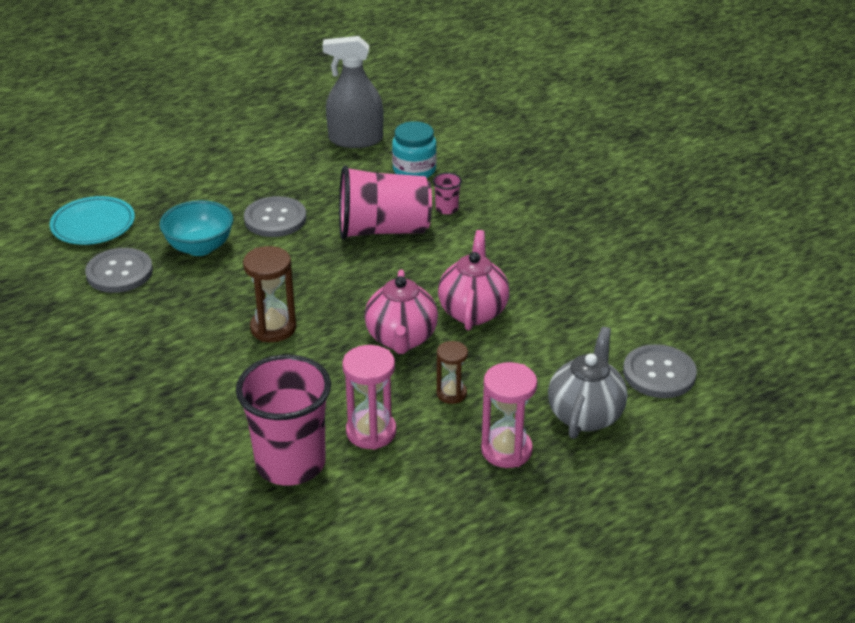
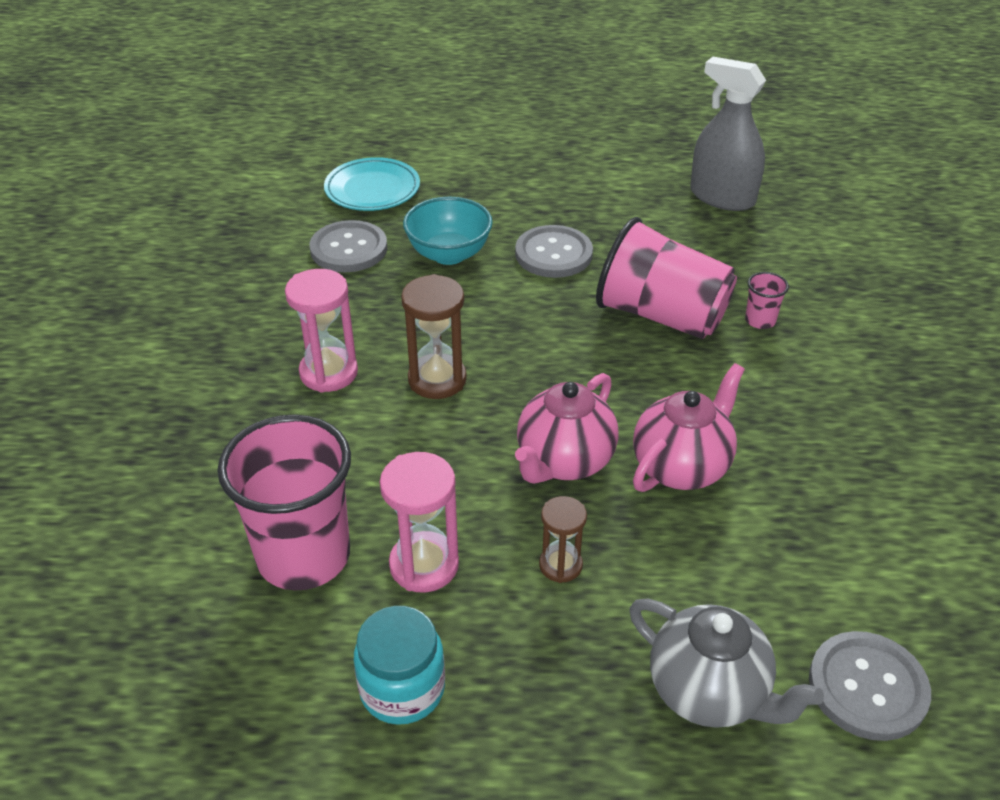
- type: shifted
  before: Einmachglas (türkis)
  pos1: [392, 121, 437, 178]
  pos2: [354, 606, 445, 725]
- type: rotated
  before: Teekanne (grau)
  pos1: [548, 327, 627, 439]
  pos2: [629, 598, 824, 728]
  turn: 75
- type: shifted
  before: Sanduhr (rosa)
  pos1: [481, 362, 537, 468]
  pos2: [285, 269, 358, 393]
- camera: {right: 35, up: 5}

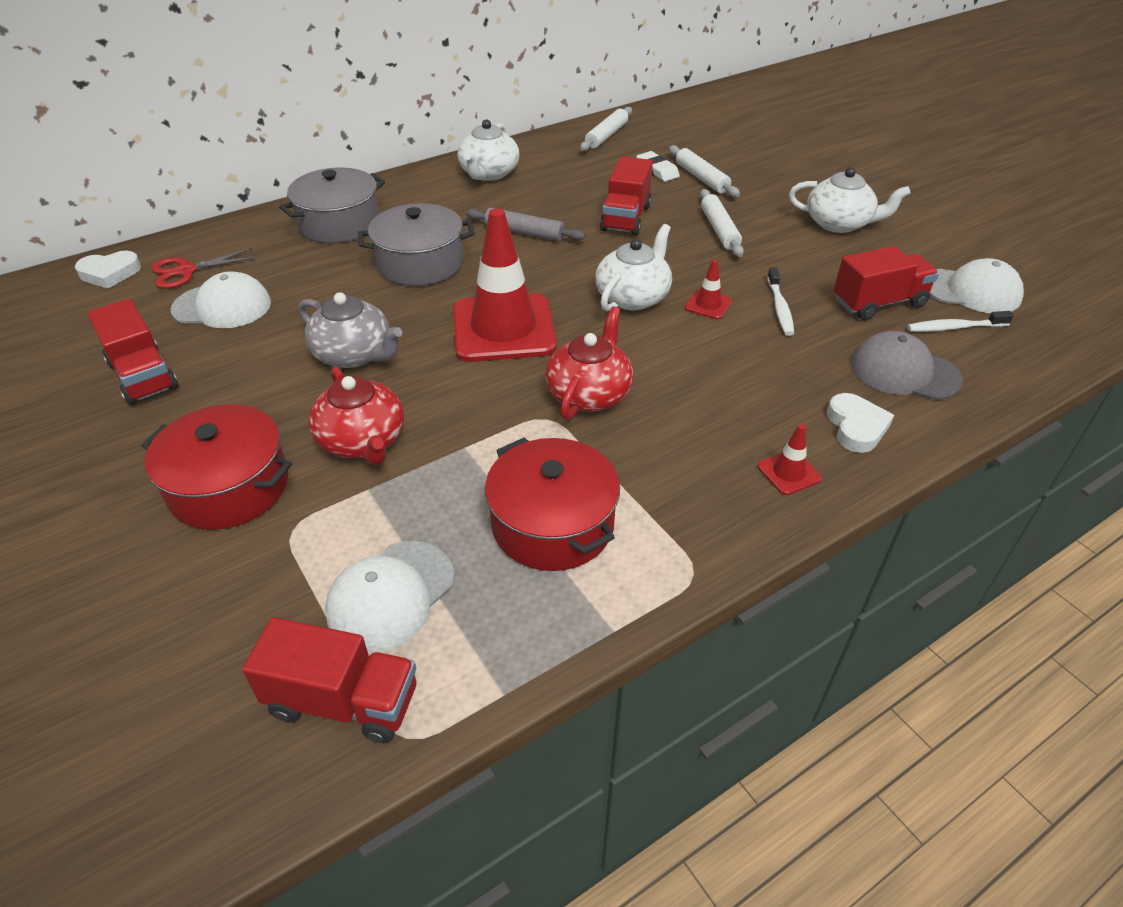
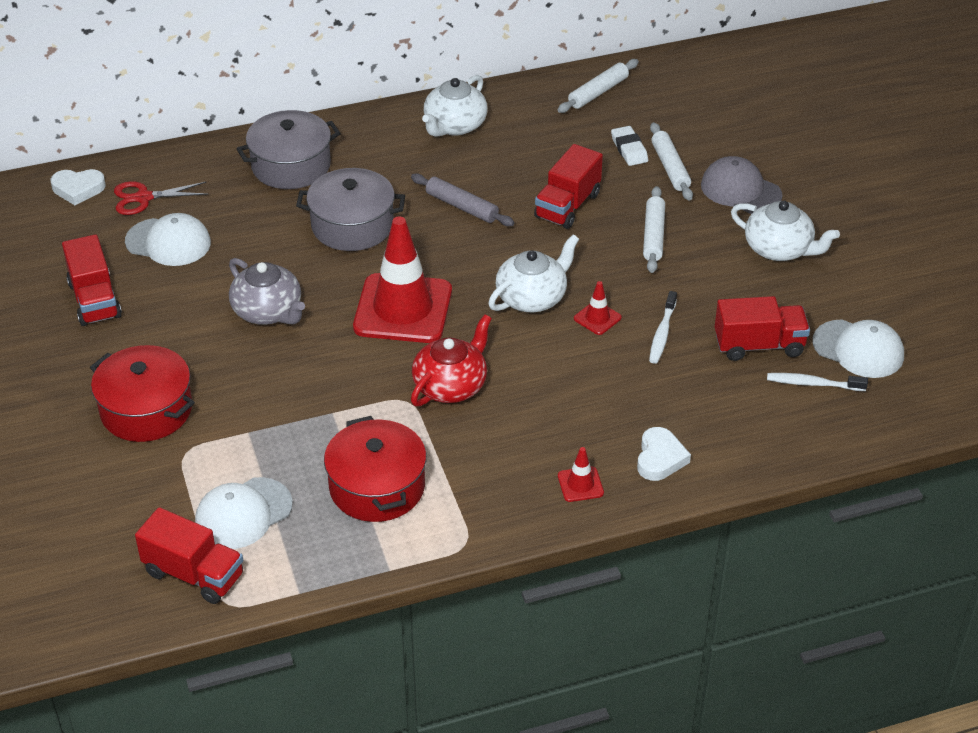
- type: shifted
  before: Kappe (grau)
  pos1: [851, 331, 963, 400]
  pos2: [701, 156, 783, 214]
- type: gone
  before: Teekanne (rot)
  pos1: [308, 367, 404, 465]
- camera: {right: 15, up: 0}

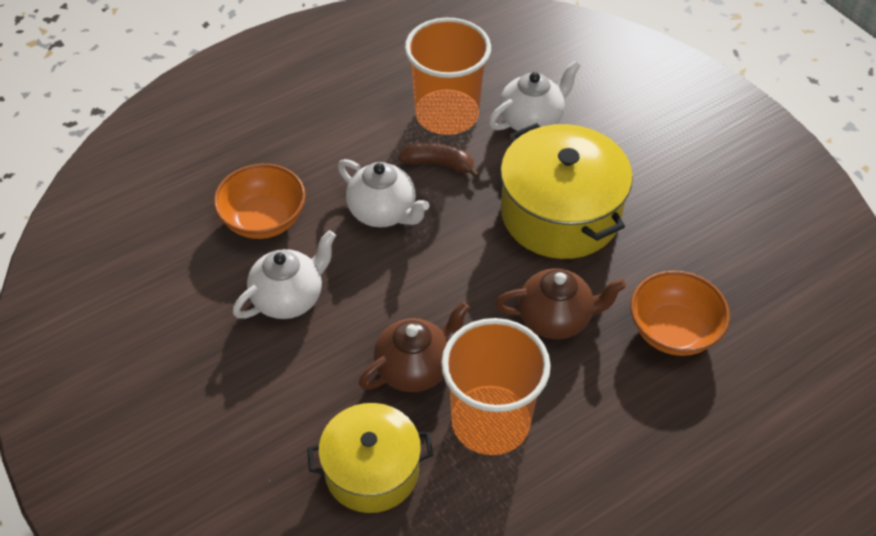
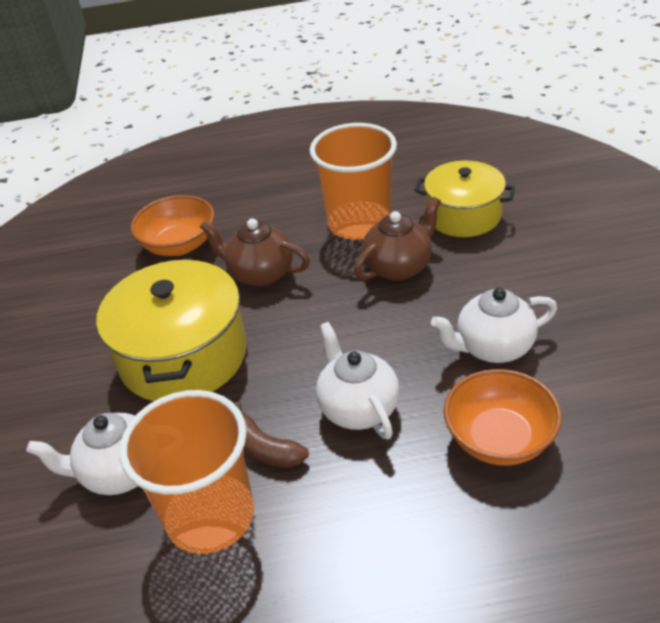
- type: rotated
  before: Teekanne (braun)
  pos1: [359, 302, 470, 392]
  pos2: [354, 197, 441, 280]
  turn: 150
- camera: {right: -150, up: -10}

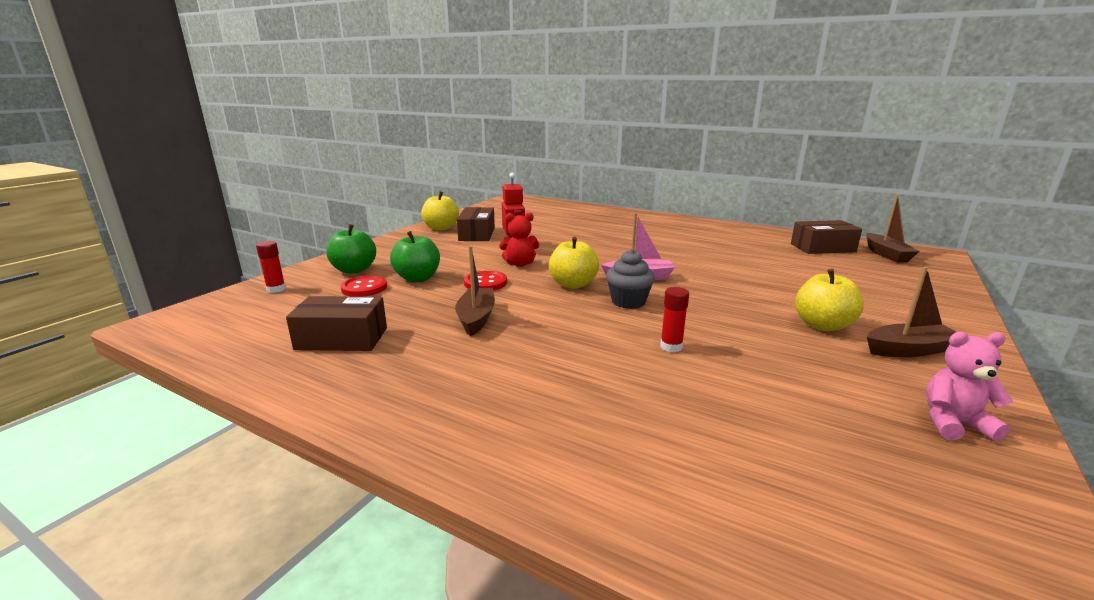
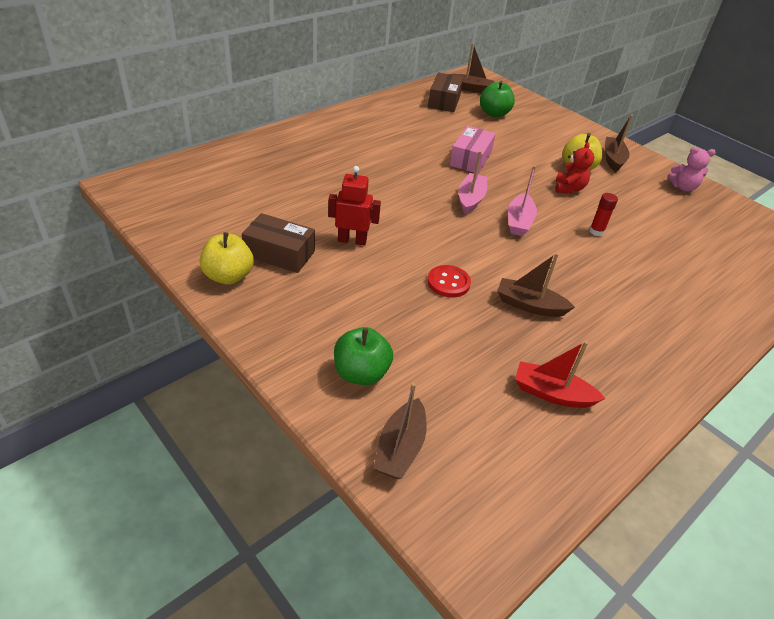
- type: shifted
  before: Teddybär (rot)
  pos1: [499, 212, 539, 267]
  pos2: [555, 142, 594, 193]
- type: shifted
  before: Apfel (grün)
  pos1: [390, 231, 440, 282]
  pos2: [480, 81, 515, 117]
- type: gone
  before: Apfel (gelb)
  pos1: [549, 237, 599, 289]
- type: swapped
  before: Klebestift (rot)
  after: Boot (braun)
  pos1: [256, 241, 286, 293]
  pos2: [373, 383, 427, 479]
- type: swapped
  before: Muffin (grau)
  after: Boot (rosa)
  pos1: [606, 249, 655, 309]
  pos2: [508, 166, 537, 236]
- type: gone
  before: Knopf (rot)
  pos1: [340, 275, 387, 297]
- type: swapped
  before: Schachtel (braun)
  after: Boot (rot)
  pos1: [286, 296, 387, 351]
  pos2: [515, 341, 606, 408]
- type: rotated
  before: Teddybär (rosa)
  pos1: [926, 332, 1013, 442]
  pos2: [667, 147, 716, 191]
  turn: -105
- type: new
  after: Schachtel (rosa)
  pos2: [450, 126, 496, 174]
- camera: {right: -75, up: 20}

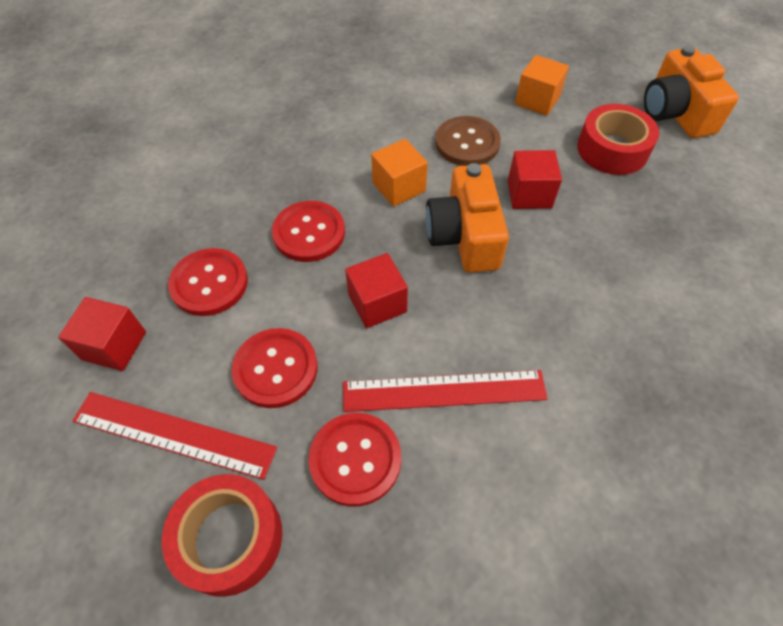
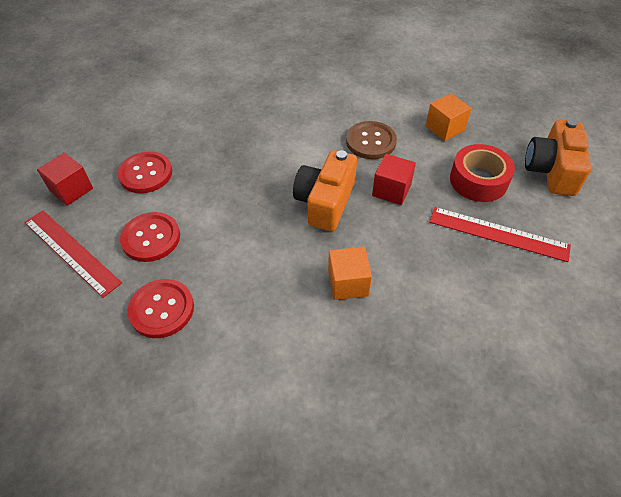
- type: shifted
  before: Kubus (orange)
  pos1: [371, 139, 428, 207]
  pos2: [328, 247, 372, 300]
- type: gone
  before: Knopf (rot)
  pos1: [272, 201, 345, 262]
- type: gone
  before: Kubus (rot)
  pos1: [345, 253, 408, 328]
- type: shifted
  before: Lineal (rot)
  pos1: [343, 370, 548, 412]
  pos2: [429, 207, 571, 262]
- type: gone
  before: Klebeband (rot)
  pos1: [162, 474, 282, 597]
- camera: {right: 25, up: -5}

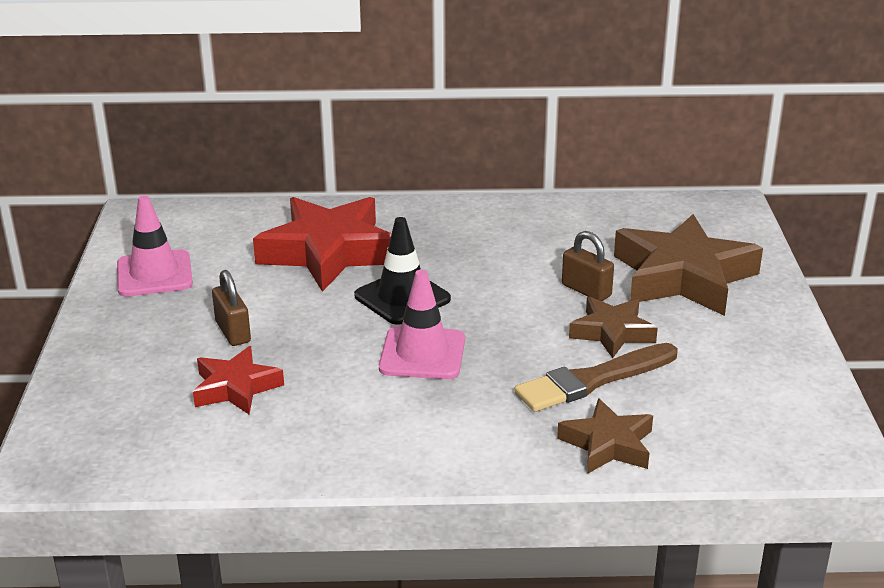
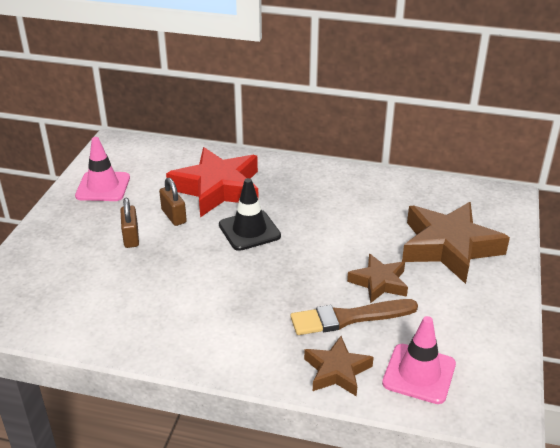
- type: shifted
  before: Vorhängeschloss (braun)
  pos1: [562, 231, 614, 301]
  pos2: [159, 178, 187, 226]
- type: shifted
  before: Leitkegel (rosa)
  pos1: [379, 270, 465, 379]
  pos2: [382, 316, 456, 404]
- type: gone
  before: Stern (rot)
  pos1: [193, 346, 284, 414]
- camera: {right: 15, up: 5}

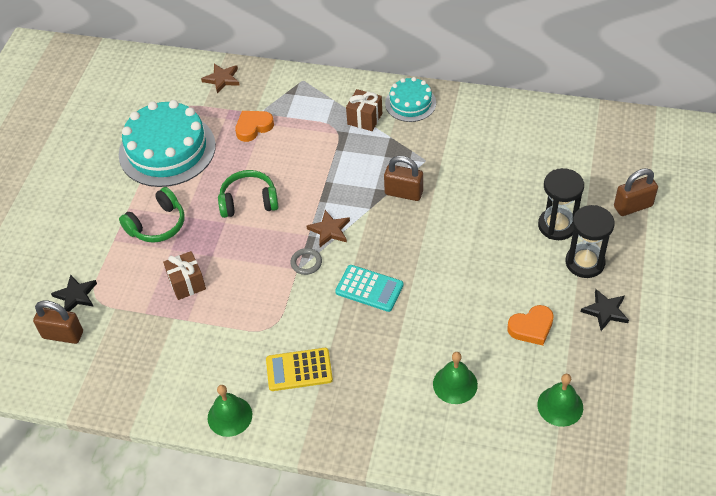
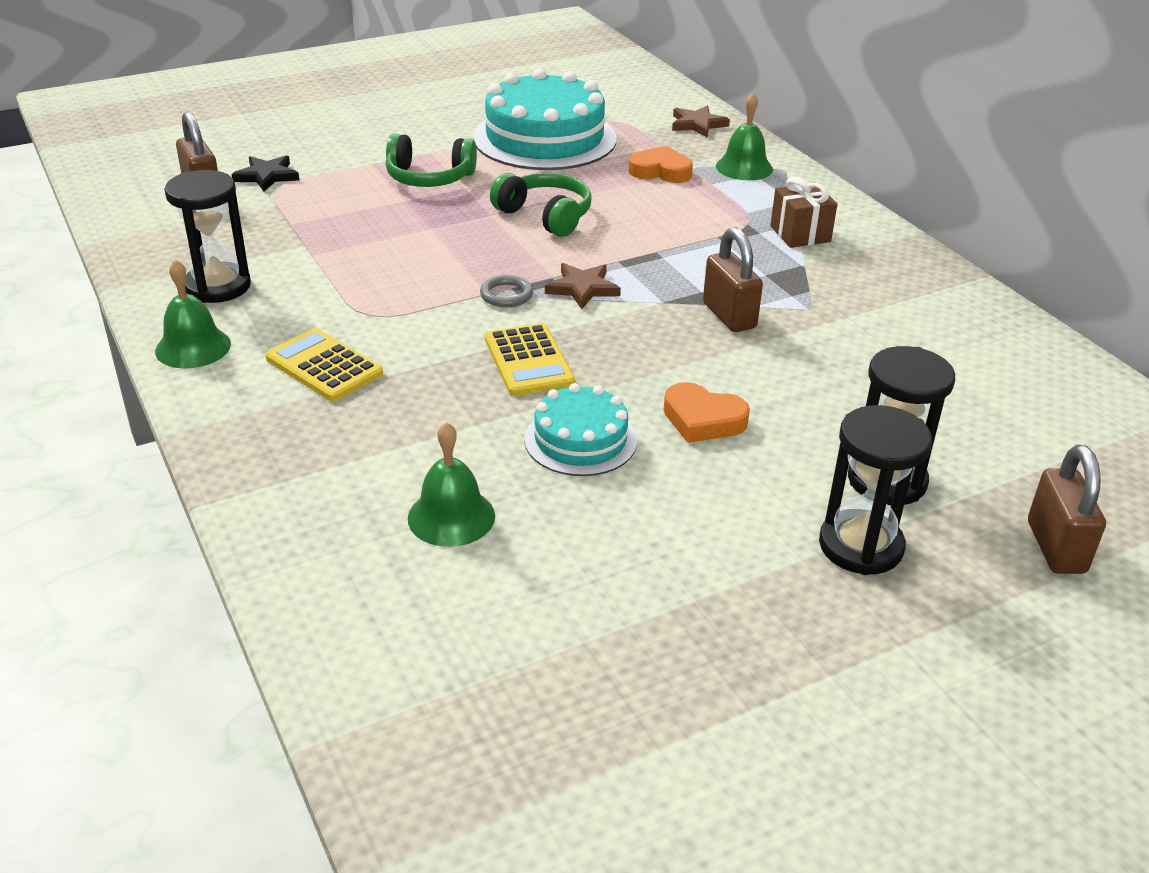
- type: shifted
  before: Kuchen (türkis)
  pos1: [385, 77, 436, 122]
  pos2: [524, 383, 637, 476]
- type: rotated
  before: Vorhängeschloss (braun)
  pos1: [614, 168, 658, 216]
  pos2: [1028, 445, 1106, 574]
  turn: 60
- type: gone
  before: Geschenk (braun)
  pos1: [163, 251, 206, 300]
- type: repainted
  before: Taschenrechner (türkis)
  after: Taschenrechner (gelb)
  pos1: [335, 265, 404, 312]
  pos2: [485, 323, 575, 396]
- type: gone
  before: Stern (schwarz)
  pos1: [581, 289, 629, 331]
- type: shifted
  before: Herz (orange)
  pos1: [507, 305, 554, 345]
  pos2: [664, 382, 750, 443]
- type: shifted
  before: Glocke (grün)
  pos1: [537, 374, 583, 427]
  pos2: [716, 93, 773, 180]
- type: new
  after: Sanduhr (schwarz)
  pos2: [164, 170, 251, 303]
- camera: {right: 45, up: -15}

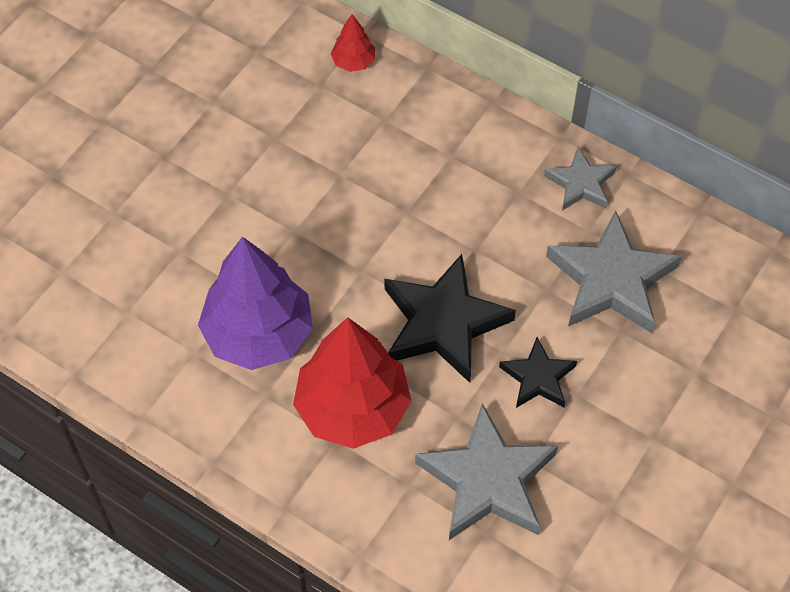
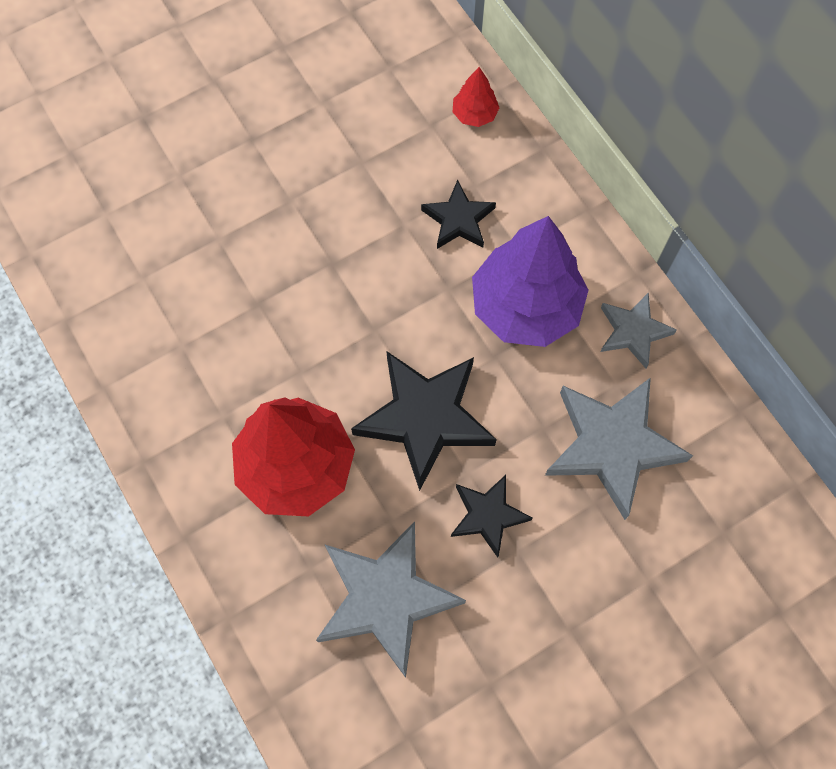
- type: shifted
  before: Baum (lila)
  pos1: [198, 237, 313, 370]
  pos2: [472, 216, 588, 347]
- type: new
  after: Stern (schwarz)
  pos2: [421, 180, 496, 249]
- camera: {right: 25, up: 10}

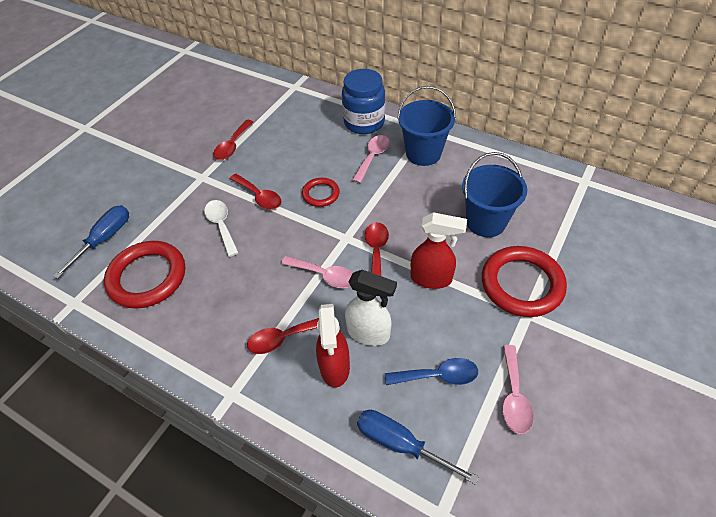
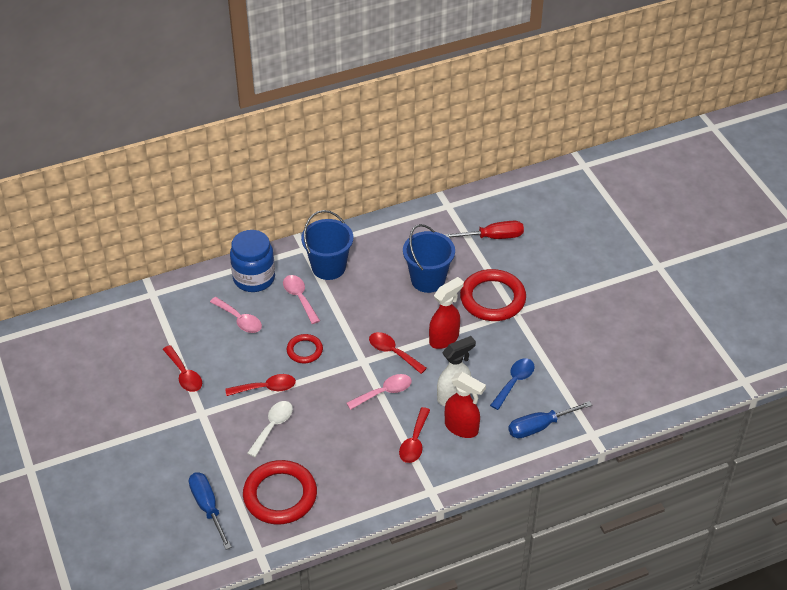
- type: rotated
  before: Löffel (weiß)
  pos1: [204, 200, 239, 257]
  pos2: [247, 401, 293, 457]
  turn: 105
- type: shifted
  before: Löffel (rosa)
  pos1: [502, 345, 534, 434]
  pos2: [210, 297, 262, 333]
- type: new
  after: Schraubenzieher (rot)
  pos2: [443, 220, 524, 239]
- camera: {right: -55, up: -5}

